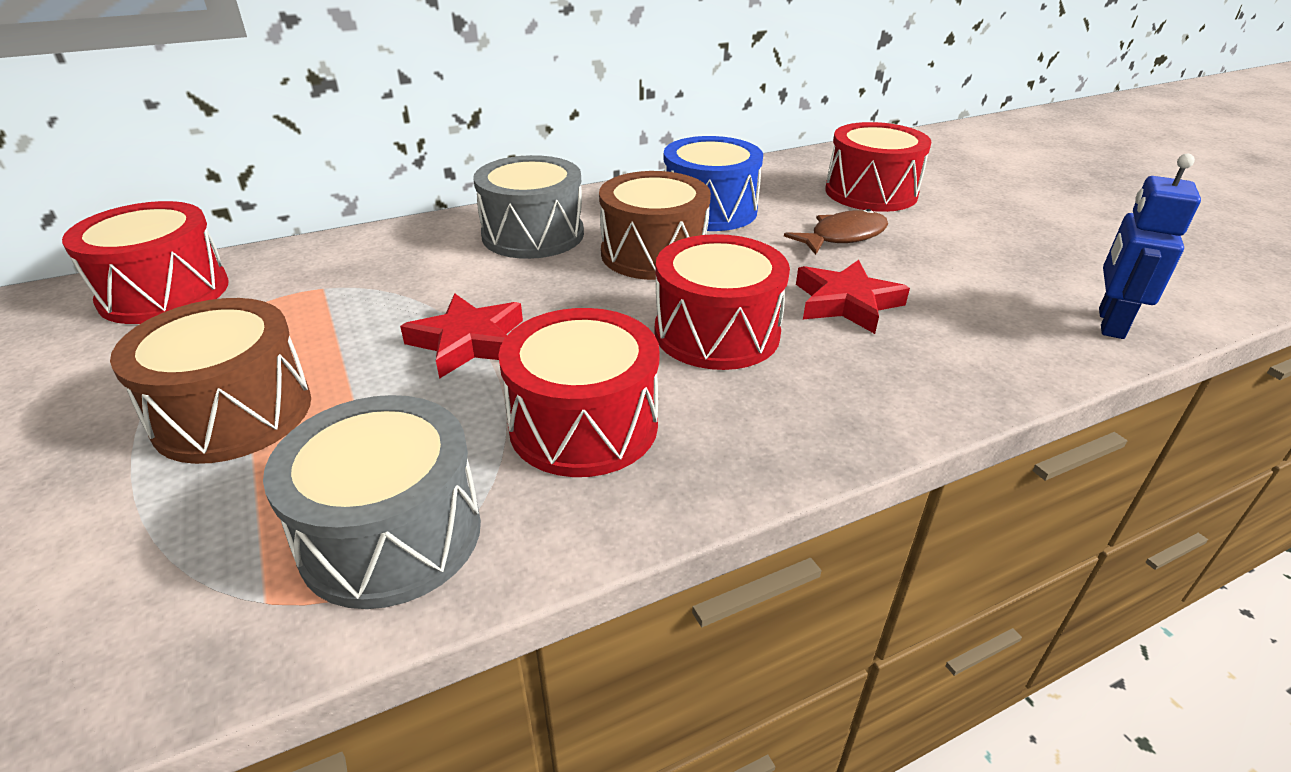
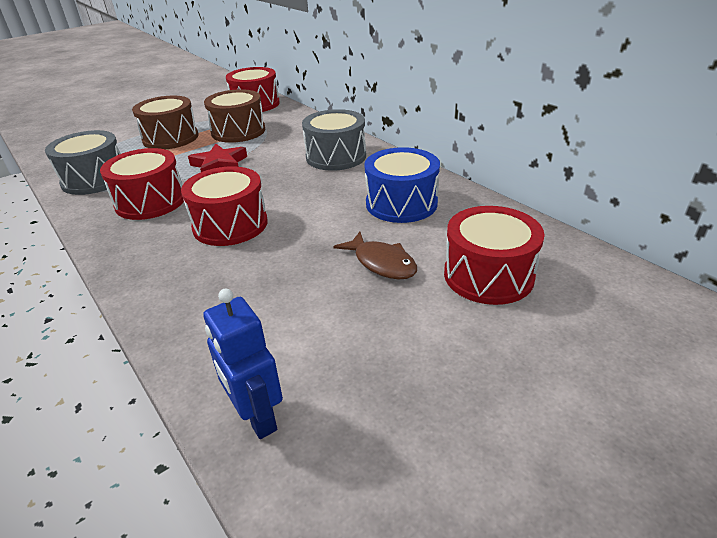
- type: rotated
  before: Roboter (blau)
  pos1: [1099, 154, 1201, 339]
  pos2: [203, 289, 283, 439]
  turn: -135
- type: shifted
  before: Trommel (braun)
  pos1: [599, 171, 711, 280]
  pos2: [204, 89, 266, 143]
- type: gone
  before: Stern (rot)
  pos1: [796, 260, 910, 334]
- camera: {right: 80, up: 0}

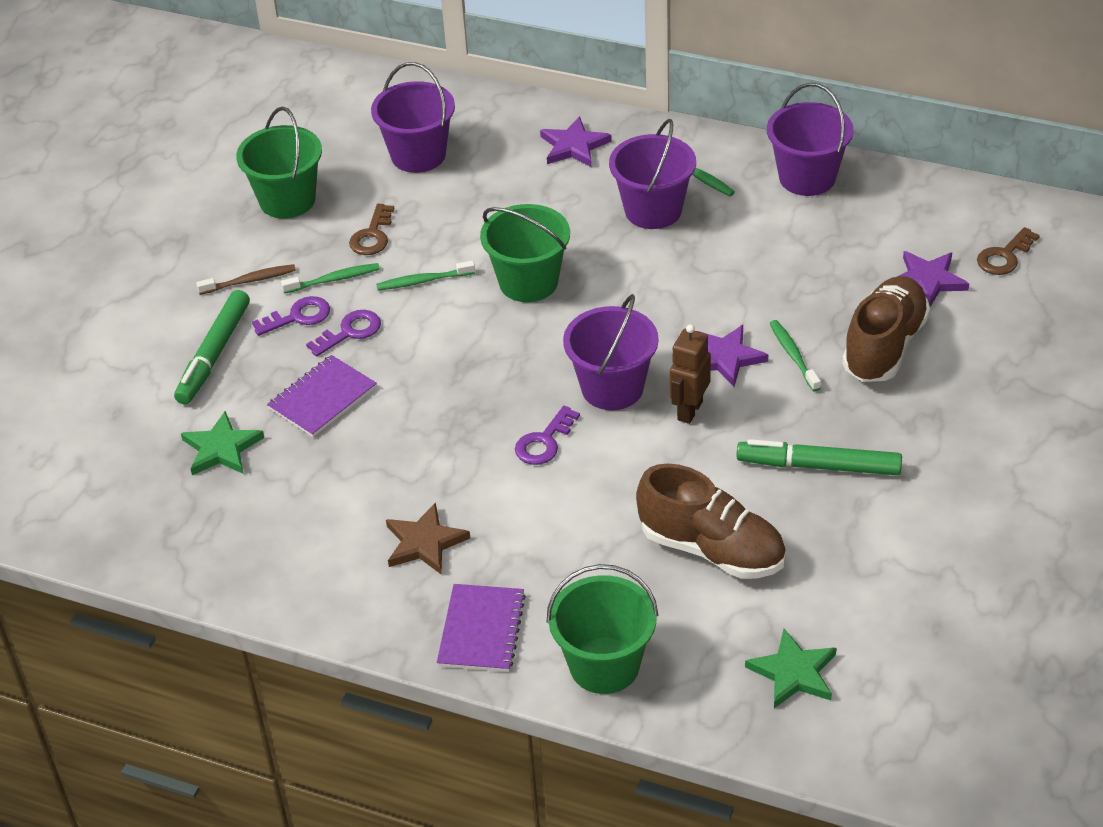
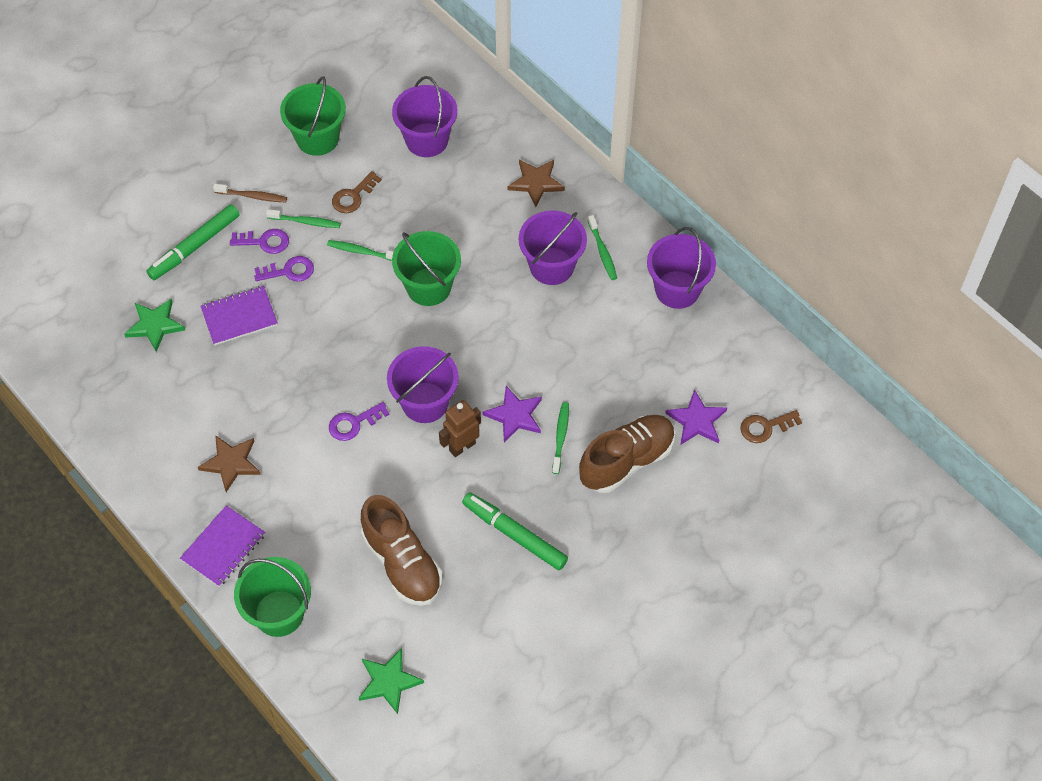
- type: repainted
  before: Stern (lila)
  after: Stern (braun)
  pos1: [540, 116, 612, 167]
  pos2: [508, 159, 565, 207]
- camera: {right: 25, up: 15}

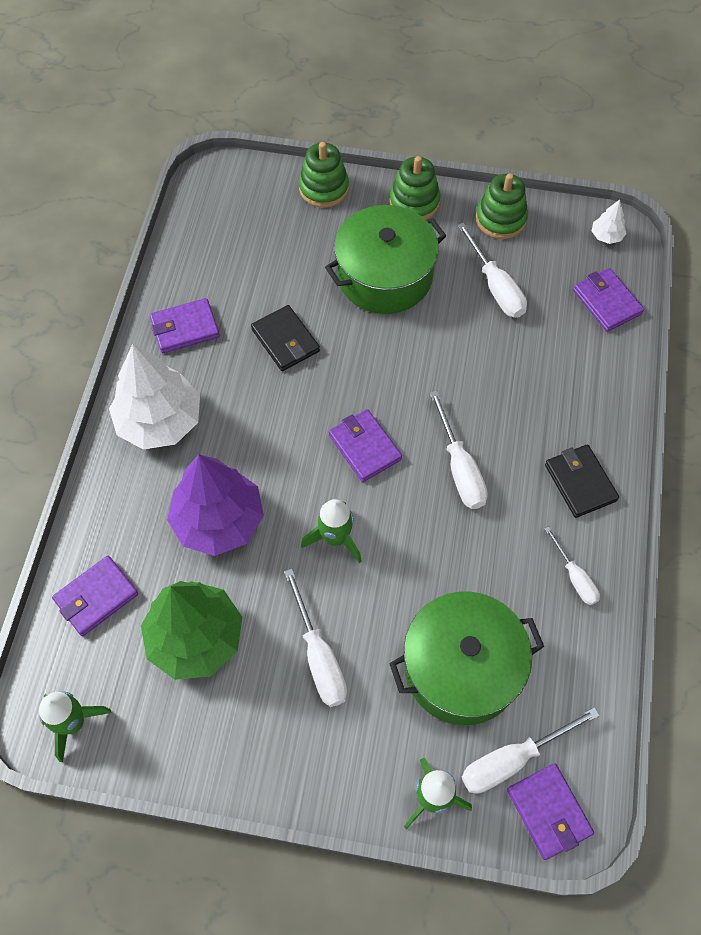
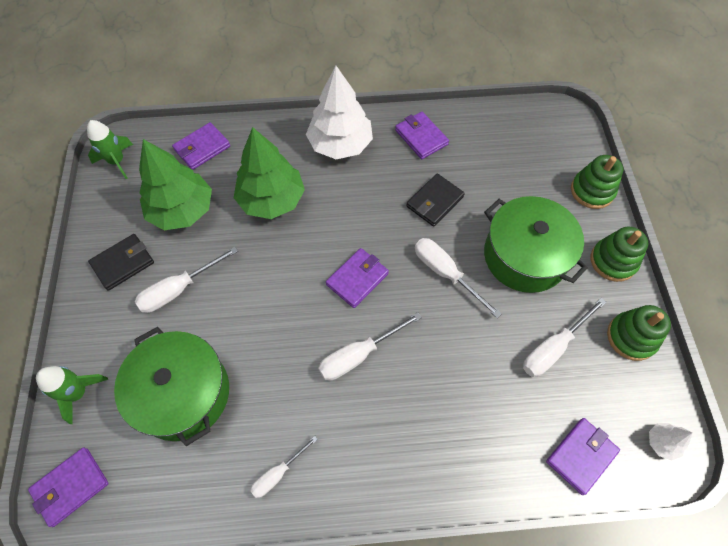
- type: shifted
  before: Geldbörse (schwarz)
  pos1: [545, 444, 619, 518]
  pos2: [88, 234, 154, 291]
- type: repainted
  before: Baum (lila)
  after: Baum (grün)
  pos1: [167, 455, 264, 556]
  pos2: [234, 127, 305, 219]
- type: gone
  before: Rakete (grün)
  pos1: [301, 499, 362, 563]
- type: rotated
  before: Geldbörse (lila)
  pos1: [52, 556, 138, 636]
  pos2: [172, 122, 230, 170]
  turn: -75
- type: shifted
  before: Schraubenzieher (weiß)
  pos1: [462, 707, 600, 793]
  pos2: [415, 238, 502, 318]
- camera: {right: 75, up: 0}

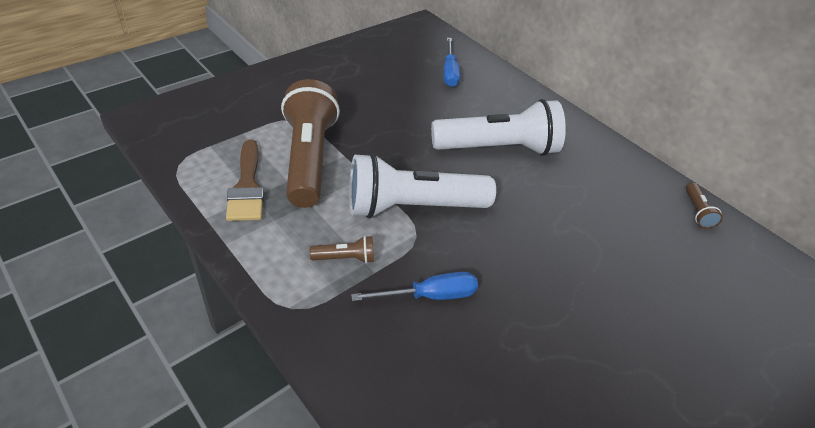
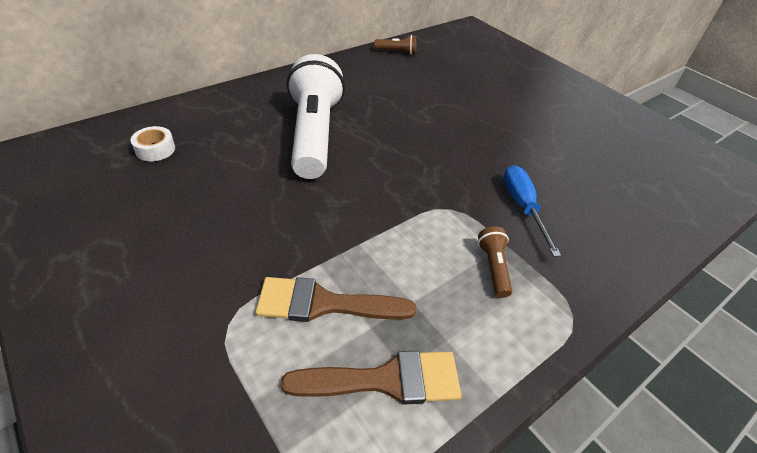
- type: swapped
  before: Schraubenzieher (blau)
  after: Klebeband (weiß)
  pos1: [443, 38, 460, 87]
  pos2: [131, 126, 175, 161]
- type: swapped
  before: Taschenlampe (braun)
  after: Pinsel (braun)
  pos1: [281, 79, 340, 208]
  pos2: [255, 277, 416, 322]
- type: gone
  before: Taschenlampe (weiß)
  pos1: [349, 153, 496, 219]
- camera: {right: -85, up: 0}

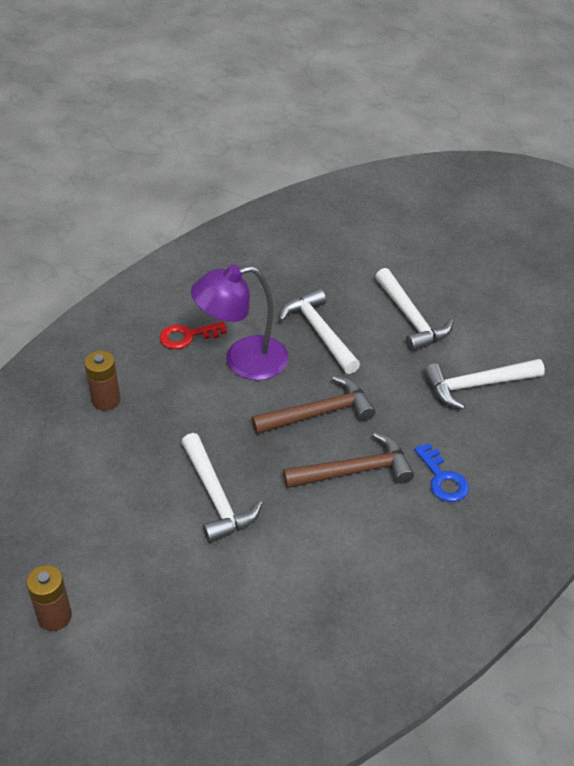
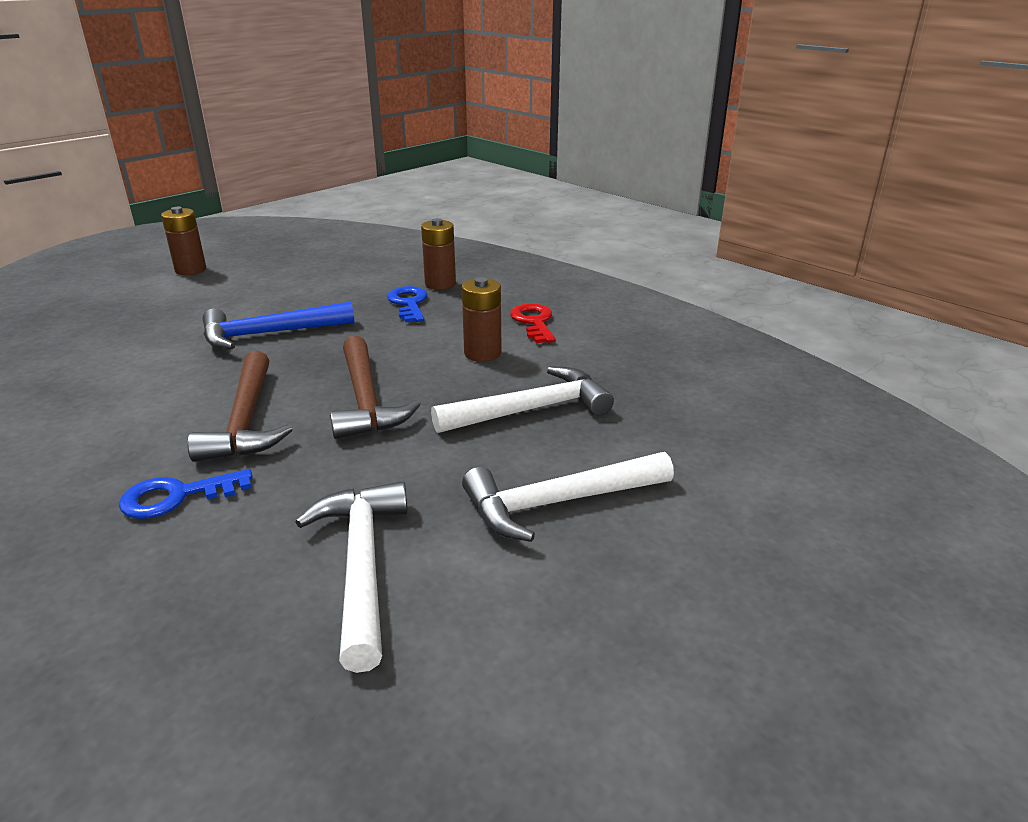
- type: swapped
  before: Lampe (lila)
  after: Batterie (braun)
  pos1: [191, 265, 289, 380]
  pos2: [462, 277, 501, 362]
- type: repainted
  before: Hammer (weiß)
  after: Hammer (blau)
  pos1: [181, 433, 263, 543]
  pos2: [203, 301, 354, 349]
- type: new
  after: Schlüssel (blau)
  pos2: [387, 286, 427, 323]
- camera: {right: 95, up: -15}

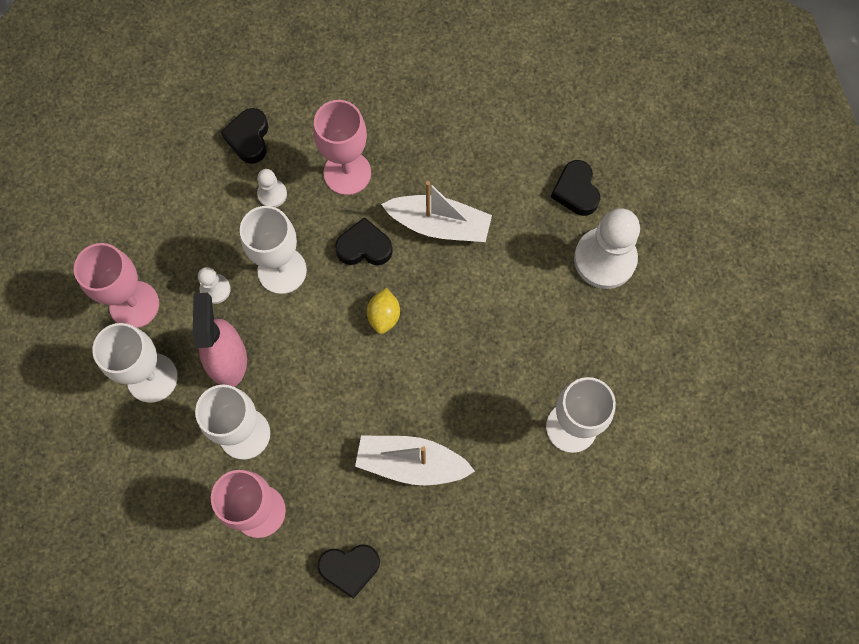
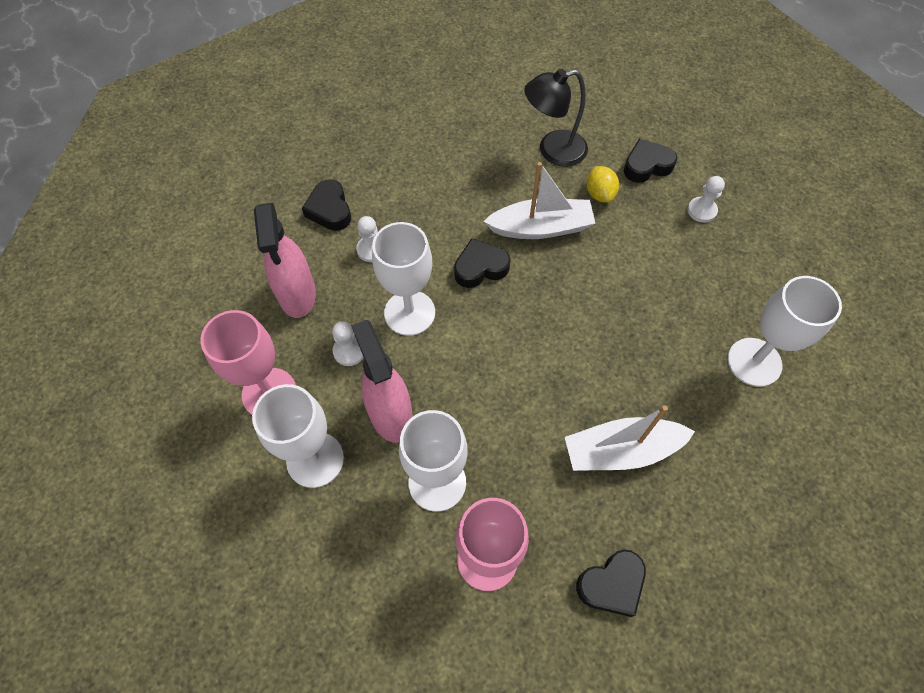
- type: gone
  before: Kelch (rosa)
  pos1: [313, 100, 371, 195]
- type: rotated
  before: Herz (schwarz)
  pos1: [551, 160, 600, 216]
  pos2: [624, 139, 677, 183]
  turn: 105
- type: scaled
  before: Bauer (weiß)
  pos1: [574, 208, 640, 289]
  pos2: [687, 176, 725, 223]
  scale: 0.48
- type: shifted
  before: Zitrone (gelb)
  pos1: [367, 288, 400, 334]
  pos2: [587, 166, 619, 203]
- type: new
  after: Lampe (schwarz)
  pos2: [524, 69, 588, 167]
- type: new
  after: Sprühflasche (rosa)
  pos2: [254, 202, 316, 318]
- camera: {right: -20, up: -10}

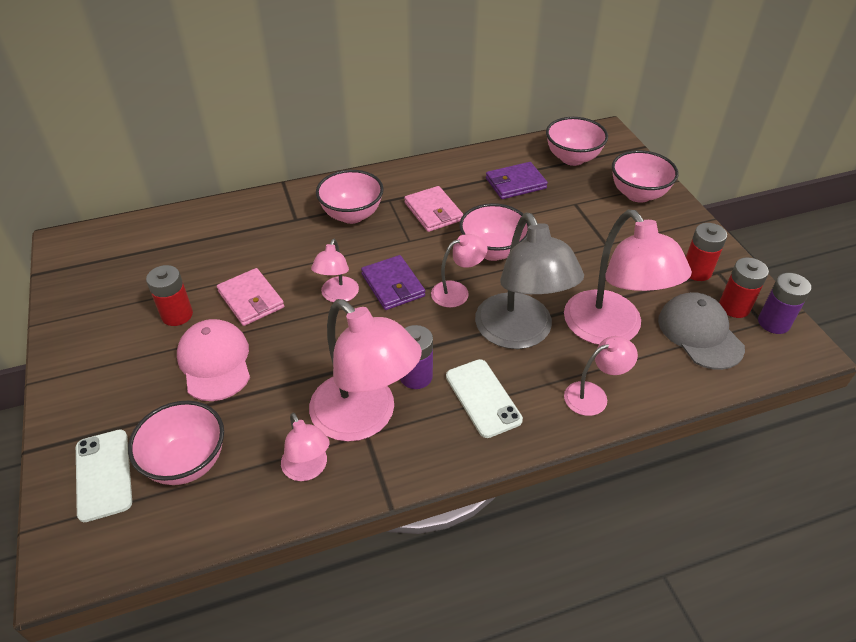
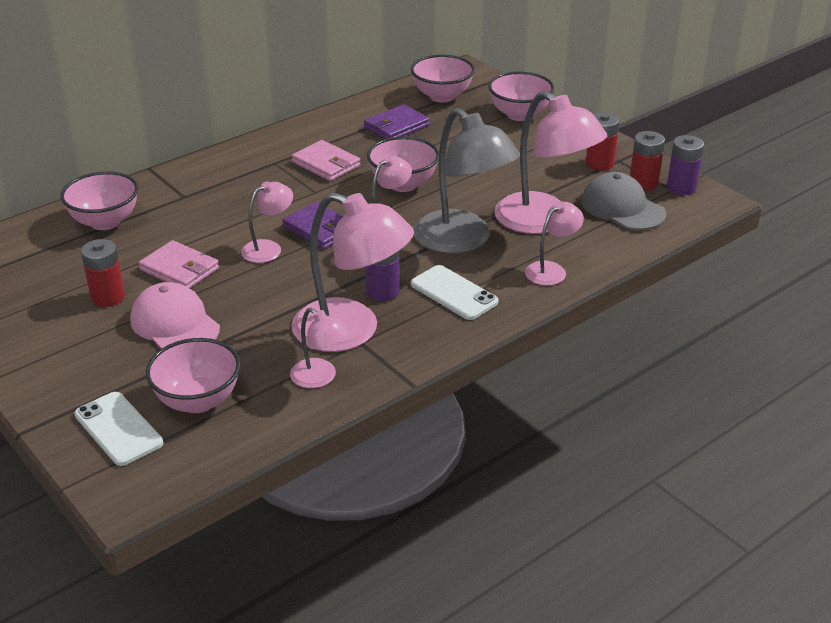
- type: shifted
  before: Schüssel (rosa)
  pos1: [316, 170, 384, 224]
  pos2: [60, 171, 139, 230]
- type: rotated
  before: Lampe (rosa)
  pos1: [311, 239, 359, 302]
  pos2: [241, 181, 293, 263]
  turn: -120
- camera: {right: -20, up: -10}

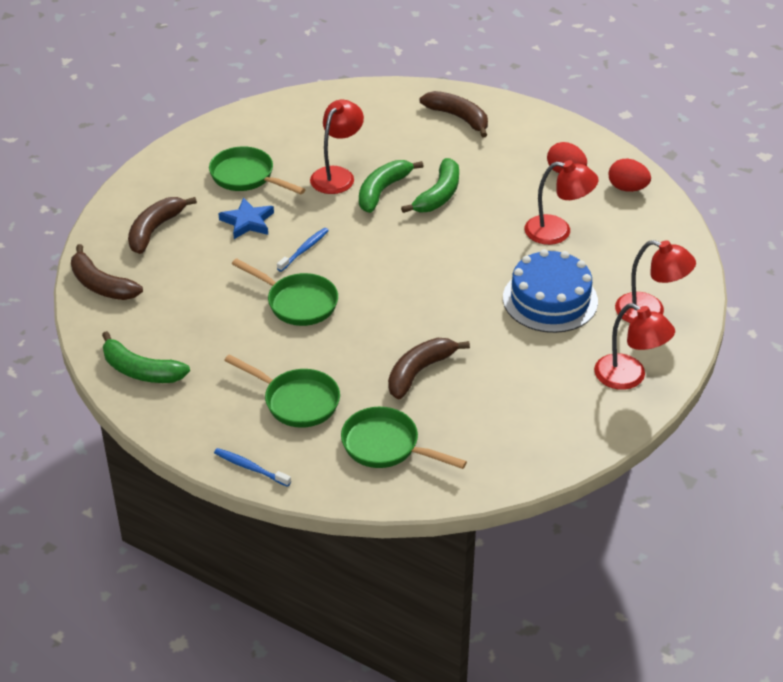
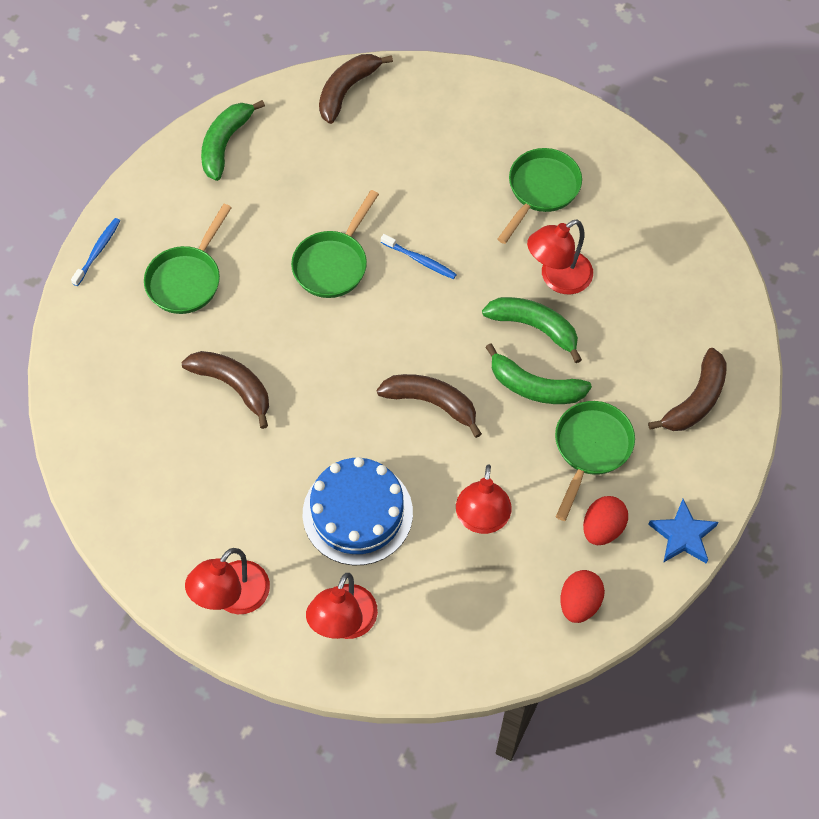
- type: rotated
  before: Lampe (rot)
  pos1: [310, 100, 364, 194]
  pos2: [527, 219, 593, 294]
  turn: 120
- type: shifted
  before: Banane (braun)
  pos1: [128, 197, 197, 254]
  pos2: [377, 374, 482, 438]
- type: shifted
  before: Stern (blau)
  pos1: [218, 197, 274, 239]
  pos2: [648, 499, 719, 563]
- type: shifted
  before: Pfanne (grün)
  pos1: [341, 407, 467, 469]
  pos2: [555, 401, 635, 521]
- camera: {right: 85, up: 20}

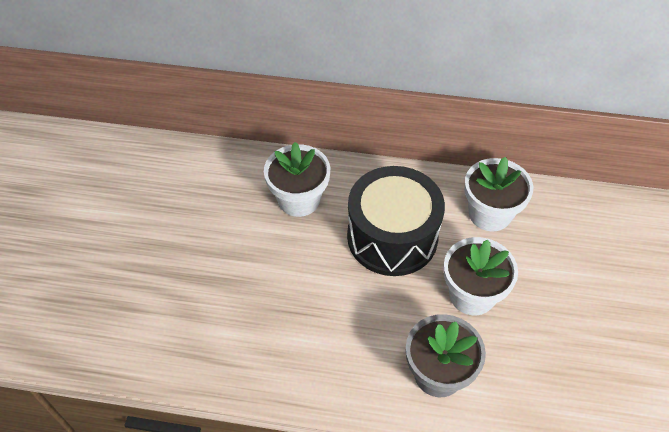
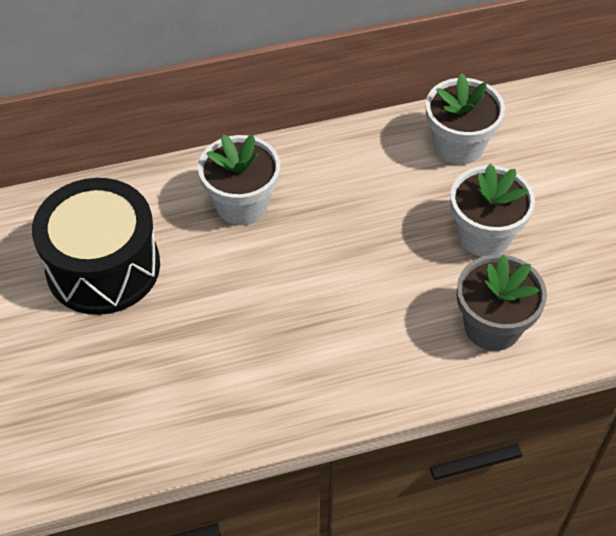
- type: shifted
  before: Trommel (schwarz)
  pos1: [347, 166, 445, 276]
  pos2: [32, 178, 160, 315]
- camera: {right: -25, up: 0}

